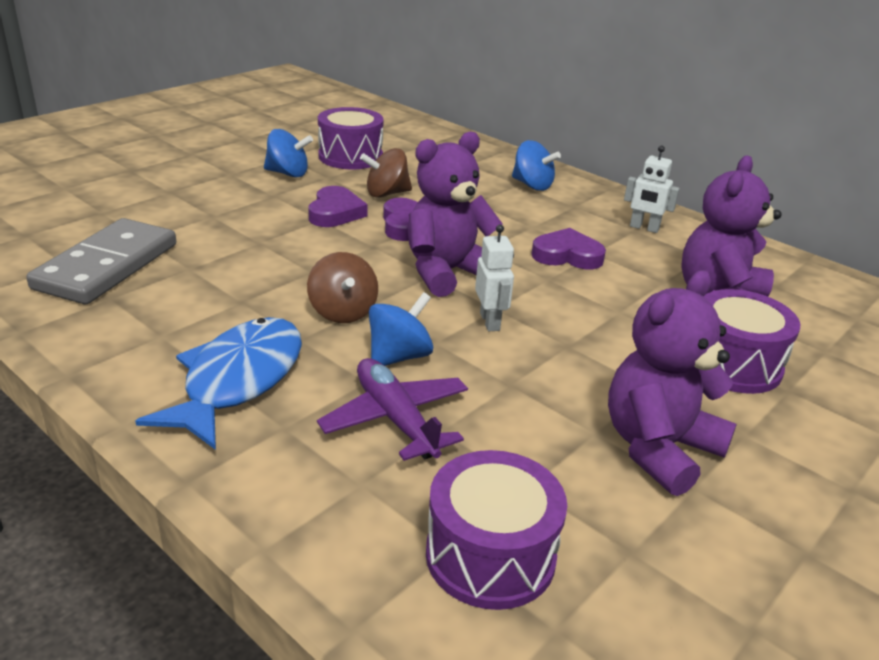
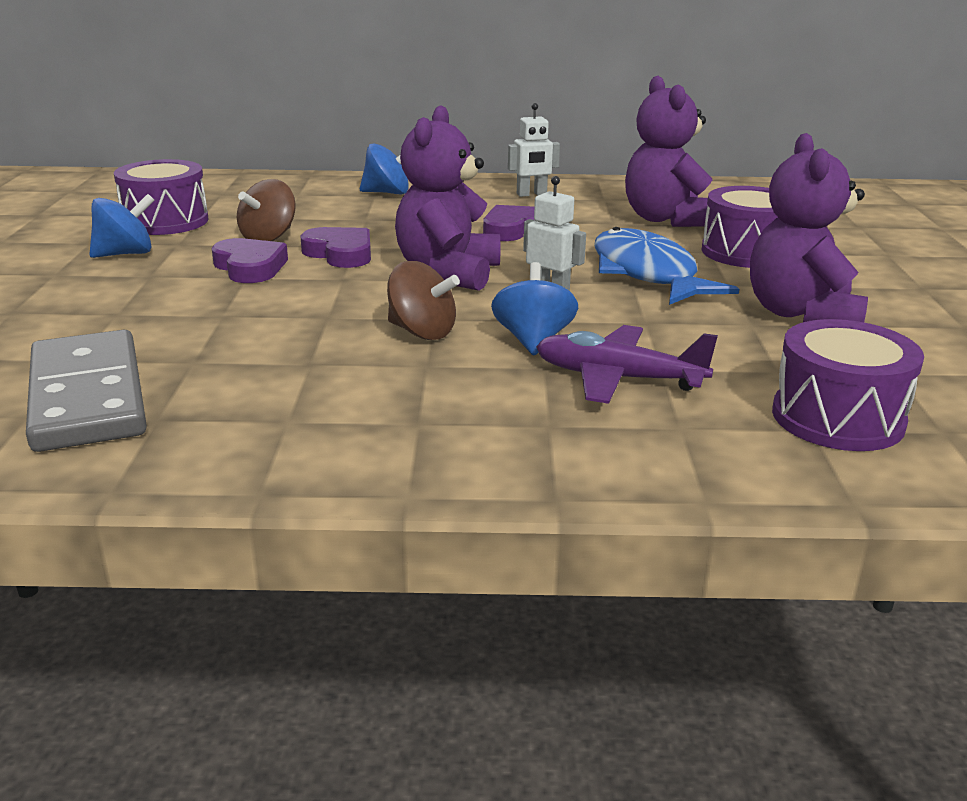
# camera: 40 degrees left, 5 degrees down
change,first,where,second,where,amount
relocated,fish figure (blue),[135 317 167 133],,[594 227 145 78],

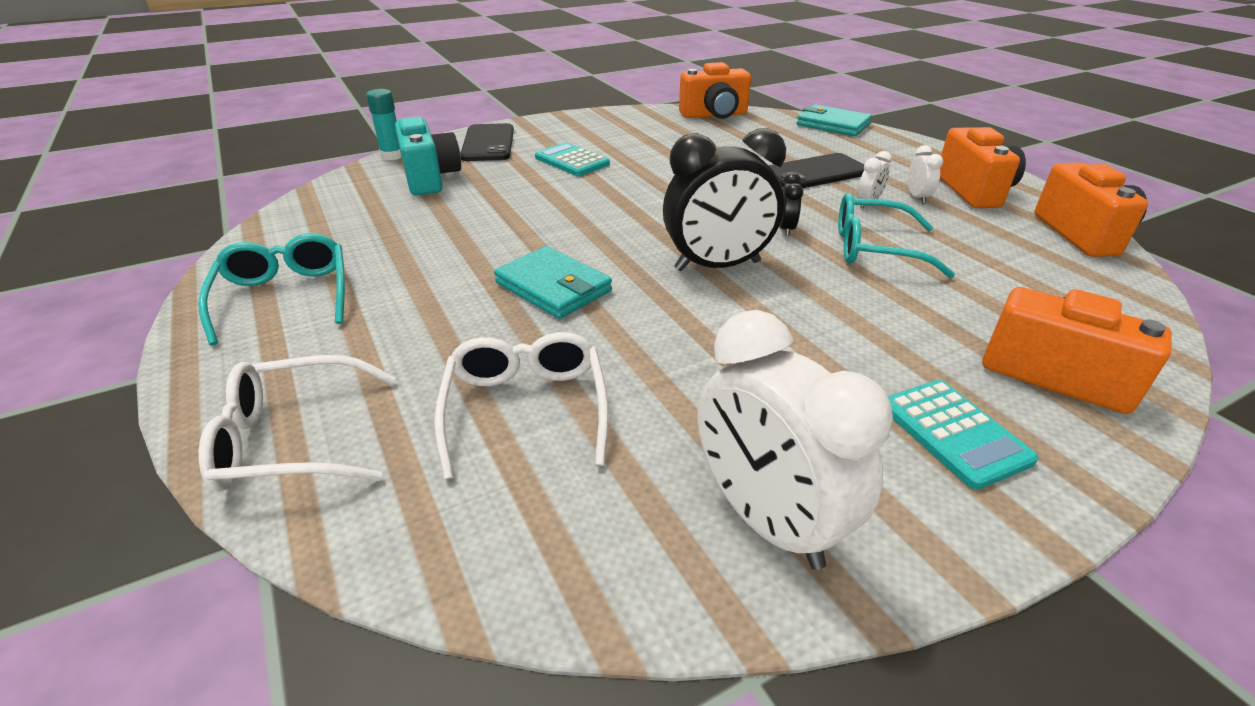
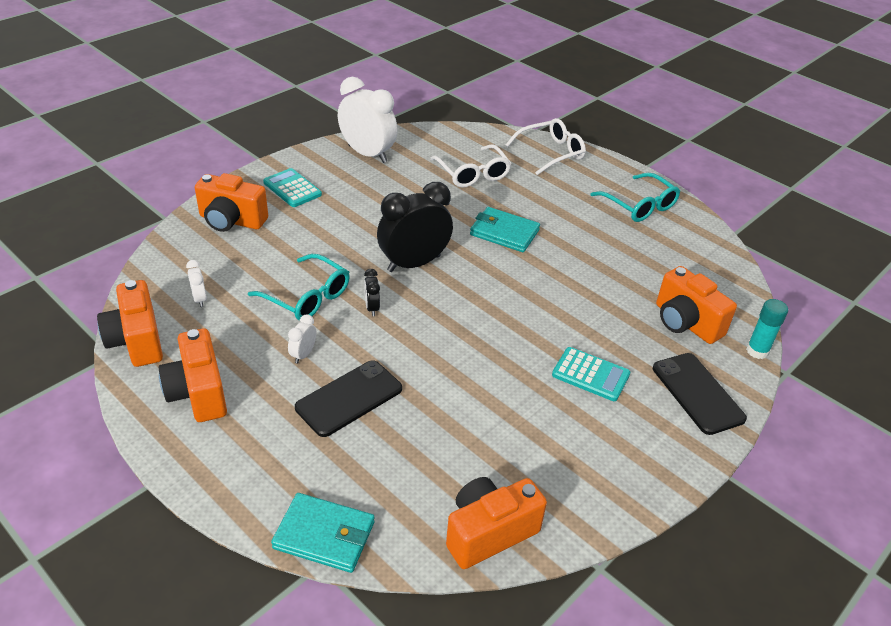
# camera: 160 degrees right, 5 degrees up
change,first,where,second,where,amount
relocated,alarm clock (white),[908 145 35 59],,[186 260 21 47],
spun,spectacles (aqua),[838 193 117 85],,[248 254 102 66],45 degrees clockwise
colour,photo camera (aqua),[395 117 66 78],photo camera (orange),[656 266 81 78],

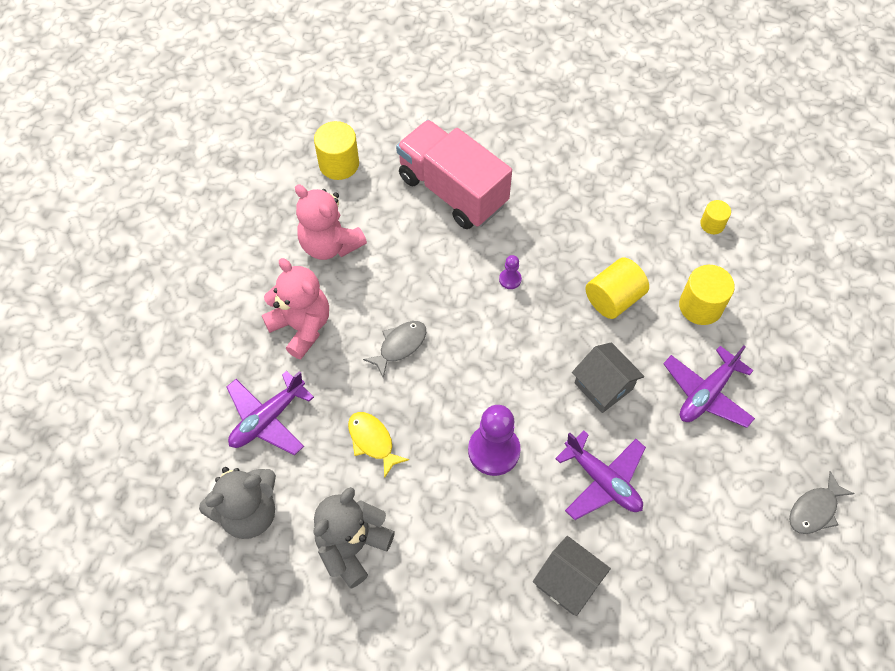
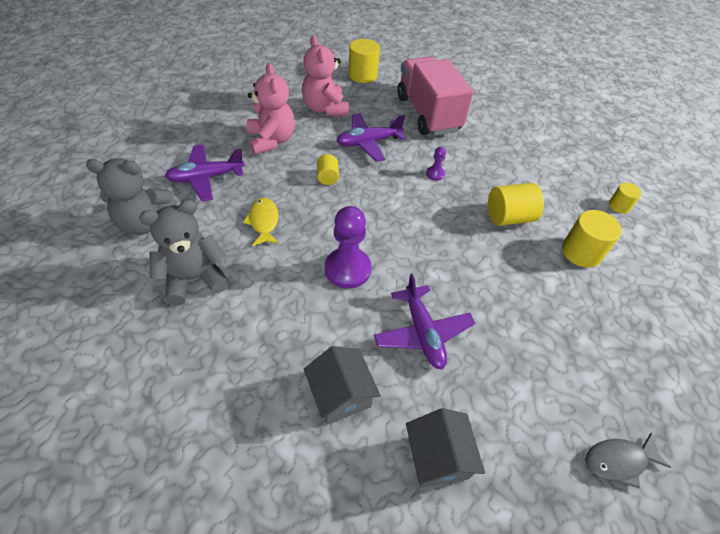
# camera: 25 degrees right, 10 degrees down
change,first,where,second,where,amount
exchanged,fish figure (gray),[363 321 63 57],cylinder shape (yellow),[317 154 22 31],
relocated,aeroplane (violet),[663 345 92 83],,[336 113 70 49],
relocated,house (gray),[572 342 72 71],,[406 408 79 80],

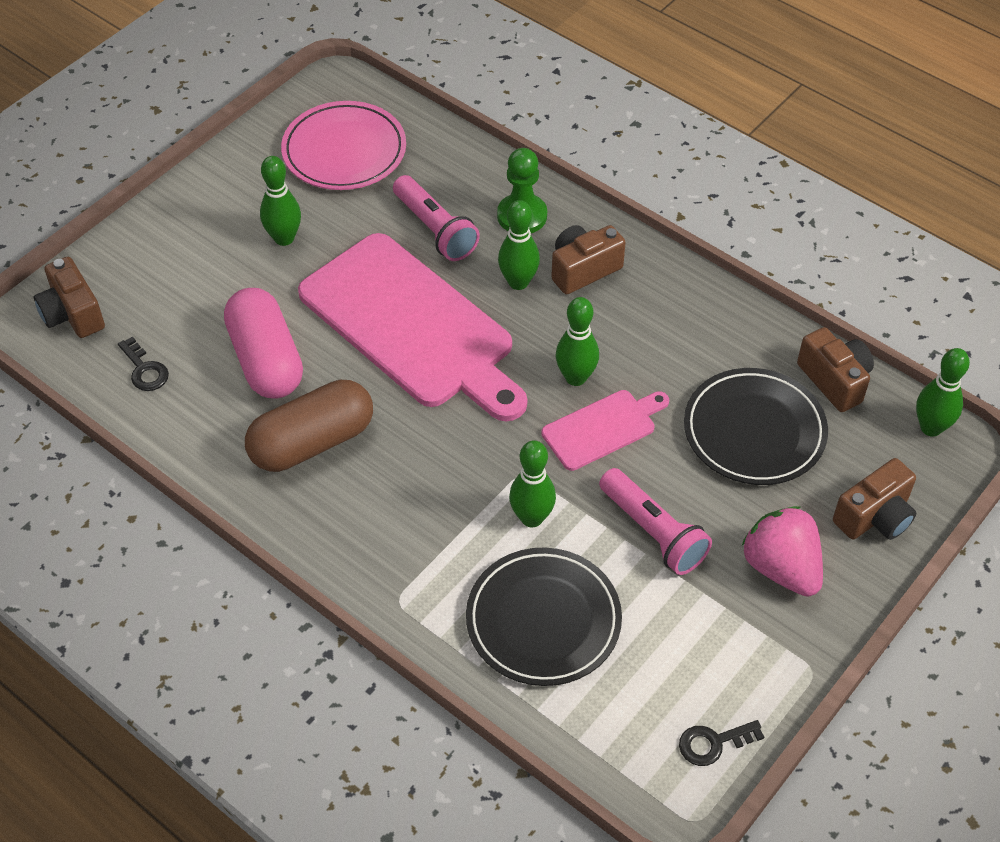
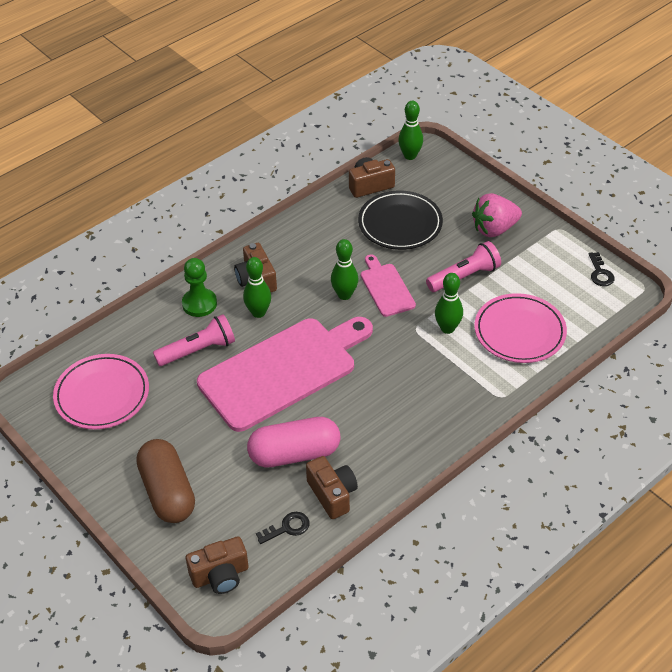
# camera: 80 degrees left, 5 degrees down
change,first,where,second,where,amount
relocated,pill shape (russet),[245 380 128 92],,[136 439 59 84],
relocated,photo camera (russet),[833 458 84 82],,[306 456 52 63],
colour,flat dish (ebony),[466 547 156 139],flat dish (rosy),[474 293 93 70],
missing,skittle (leaf-green),[260 156 41 90],,,

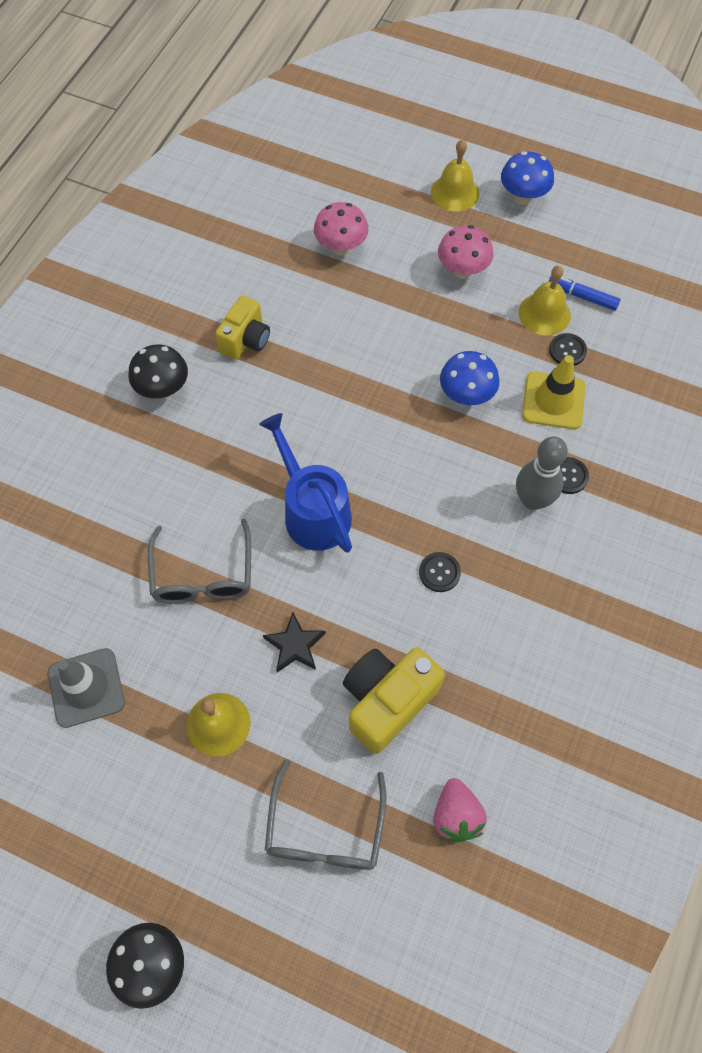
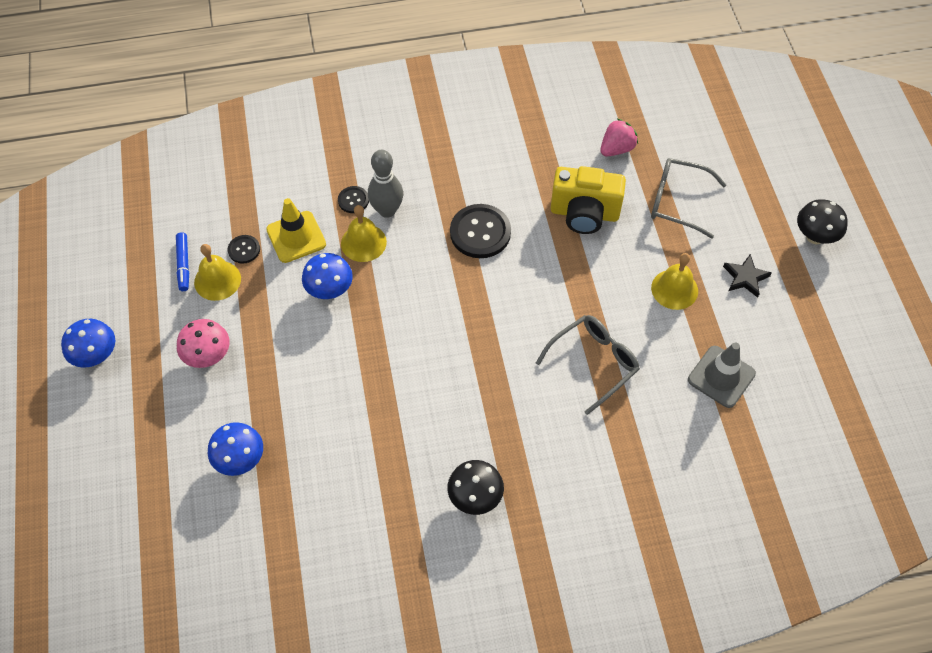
# camera: 125 degrees left, 5 degrees down
change,first,where,second,where,amount
colour,fungus (rosy),[314 202 55 54],fungus (blue),[208 422 55 54],
relocated,bell (yellow),[431 139 49 73],,[341 205 46 57],
size,shirt button (ebony),[419 552 42 40],,[450 204 61 54],x1.93
spun,spectacles (gray),[265 759 121 111],,[651 158 75 80],135 degrees counterclockwise
relocated,star (ebony),[263 612 63 61],,[723 254 49 44],
missing,photo camera (yellow),[215 295 55 65],,,
missing,watering pot (blue),[259 413 93 140],,,

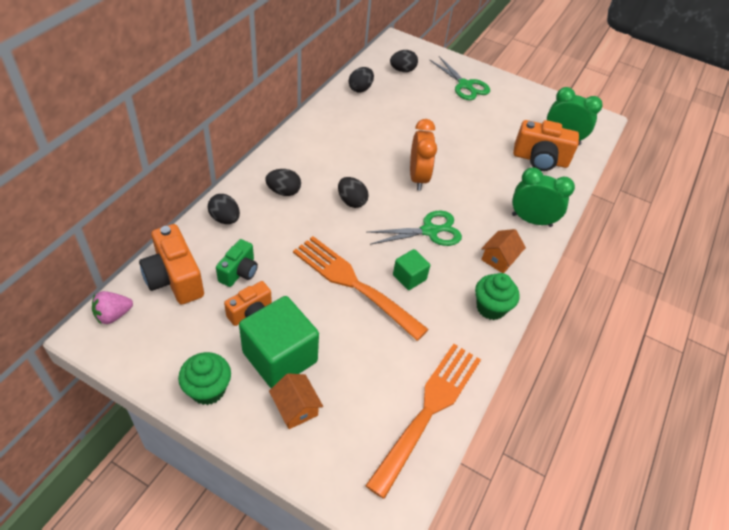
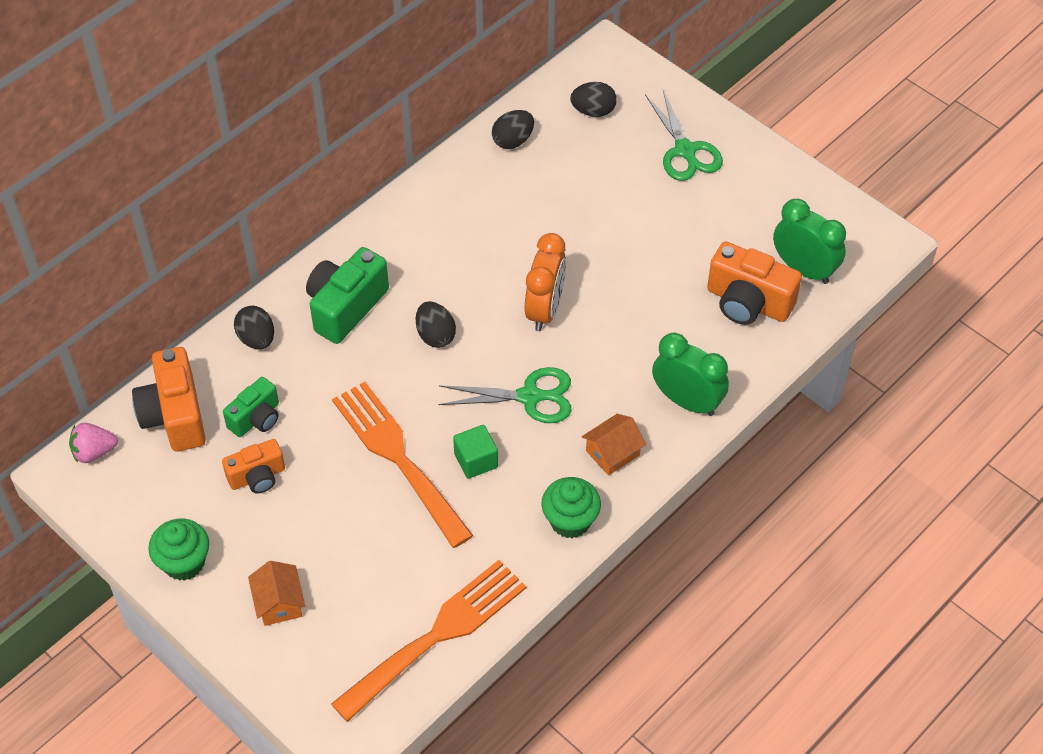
# camera: 20 degrees right, 5 degrees up
change,first,where,second,where,amount
exchanged,egg (ebony),[265 169 36 27],photo camera (leaf-green),[306 247 83 97],
missing,solid cube (leaf-green),[239 296 80 92],,,

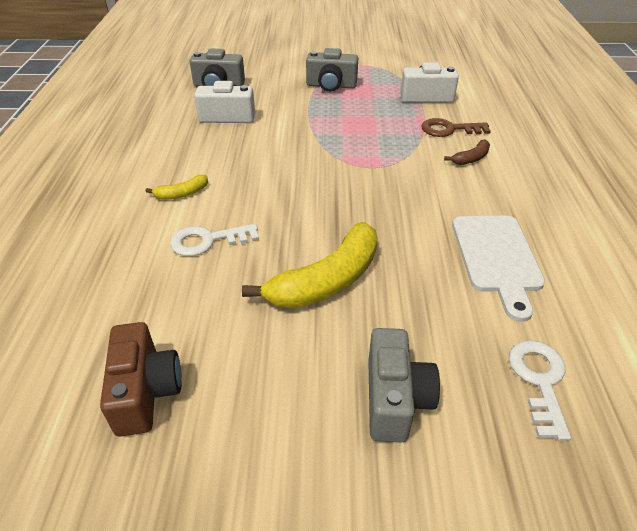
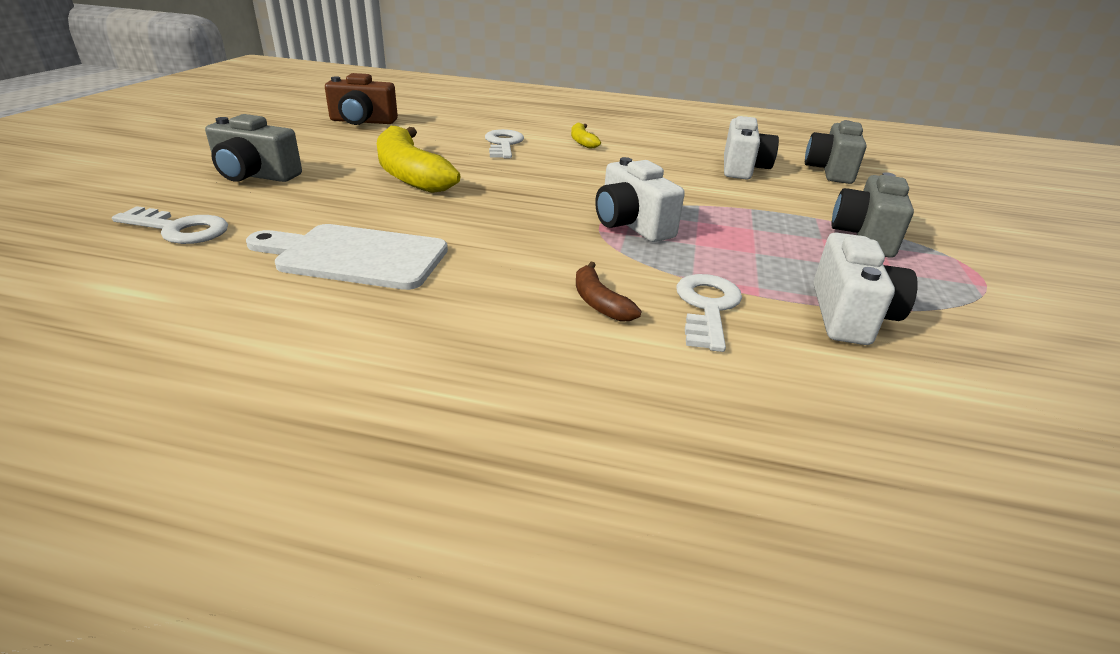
# camera: 100 degrees right, 10 degrees down
change,first,where,second,where,amount
appeared,,,photo camera (white),[595 157 90 85],
colour,latchkey (russet),[421 118 70 19],latchkey (white),[676 274 66 78],

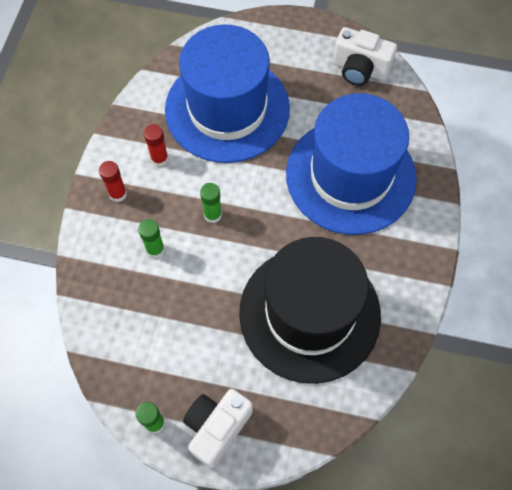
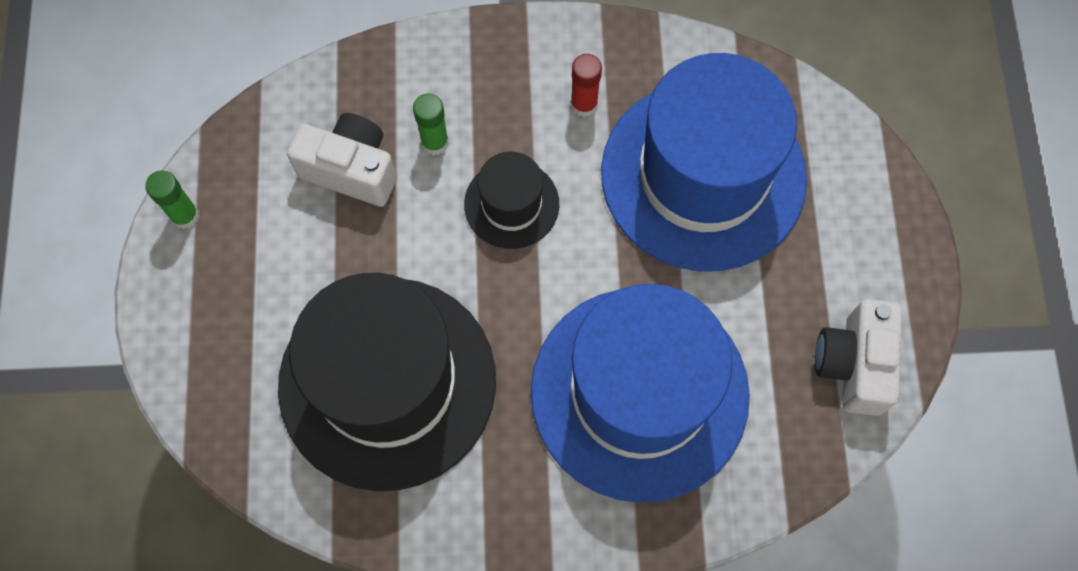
# camera: 75 degrees right, 5 degrees up
change,first,where,second,where,amount
relocated,photo camera (white),[183 389 70 79],,[287 113 110 94],
exchanged,glue stick (leaf-green),[200 183 22 40],tall hat (ebony),[464 152 95 97],
missing,glue stick (red),[99 161 28 41],,,

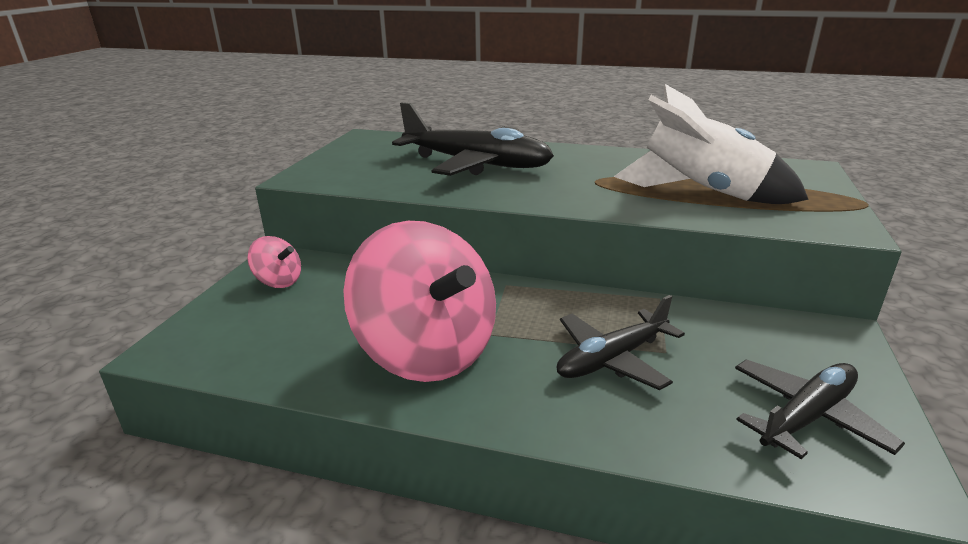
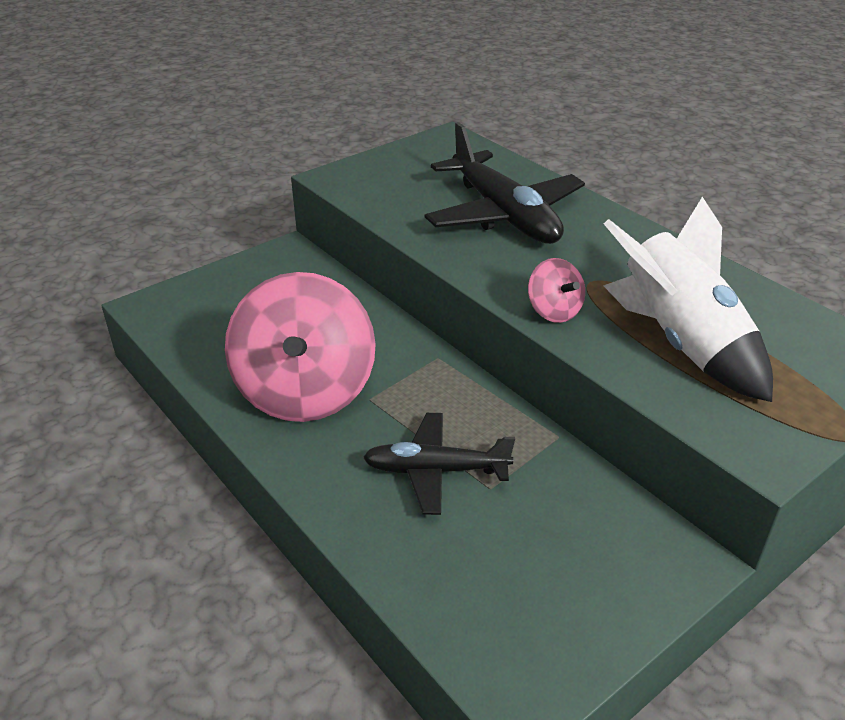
# camera: 35 degrees right, 10 degrees up
change,first,where,second,where,amount
relocated,whirligig (rosy),[247 236 54 52],,[528 258 57 65],
missing,aeroplane (ebony),[735 360 170 99],,,

